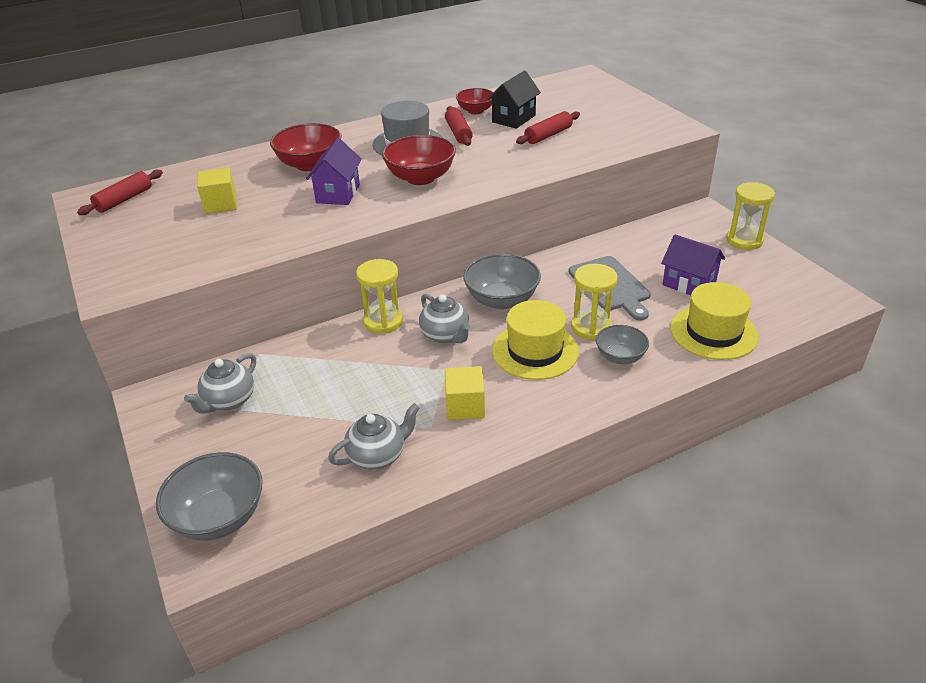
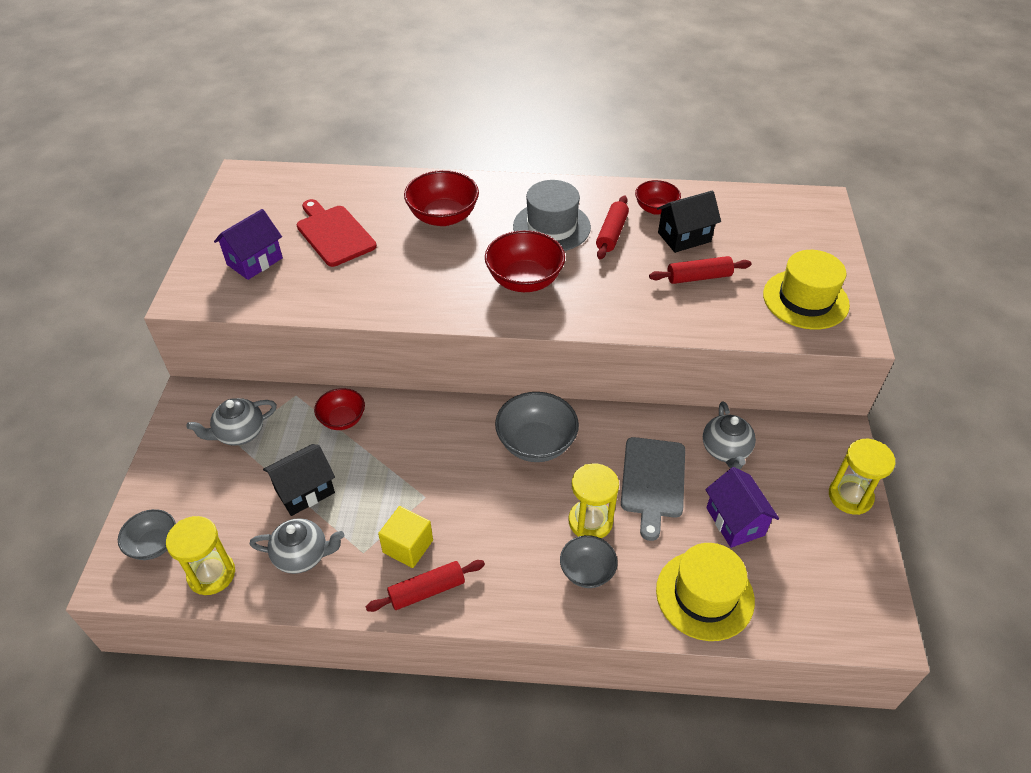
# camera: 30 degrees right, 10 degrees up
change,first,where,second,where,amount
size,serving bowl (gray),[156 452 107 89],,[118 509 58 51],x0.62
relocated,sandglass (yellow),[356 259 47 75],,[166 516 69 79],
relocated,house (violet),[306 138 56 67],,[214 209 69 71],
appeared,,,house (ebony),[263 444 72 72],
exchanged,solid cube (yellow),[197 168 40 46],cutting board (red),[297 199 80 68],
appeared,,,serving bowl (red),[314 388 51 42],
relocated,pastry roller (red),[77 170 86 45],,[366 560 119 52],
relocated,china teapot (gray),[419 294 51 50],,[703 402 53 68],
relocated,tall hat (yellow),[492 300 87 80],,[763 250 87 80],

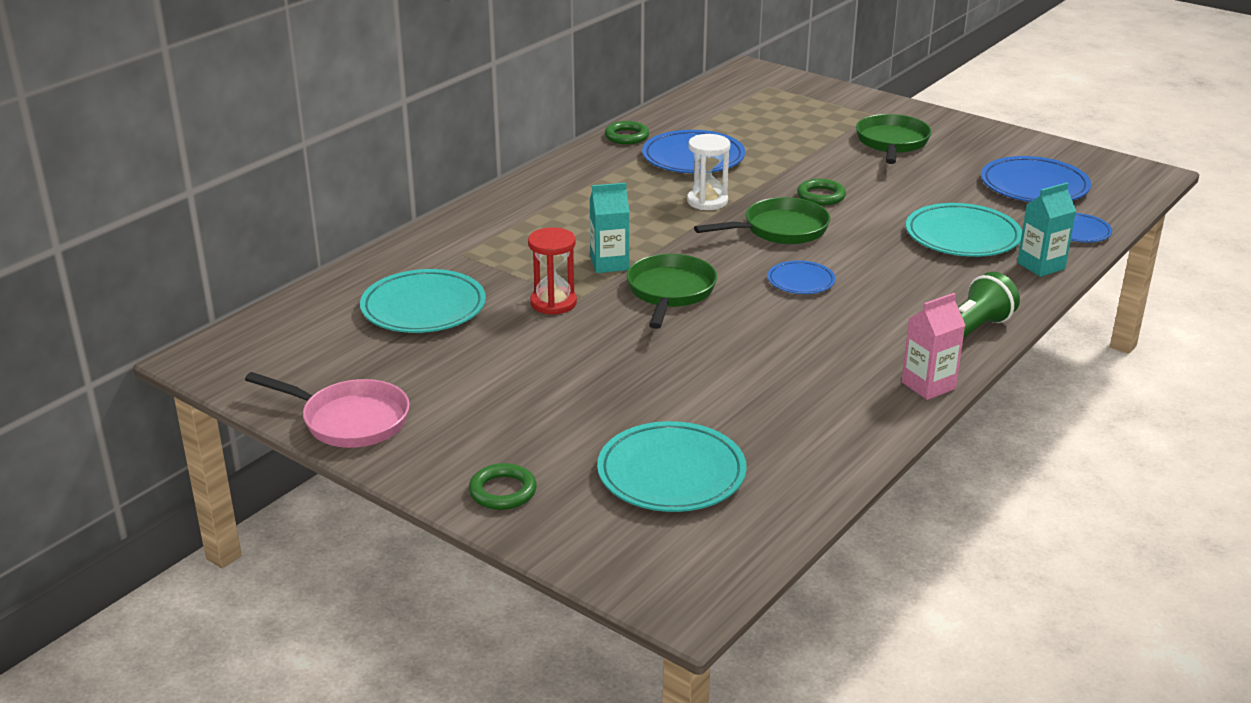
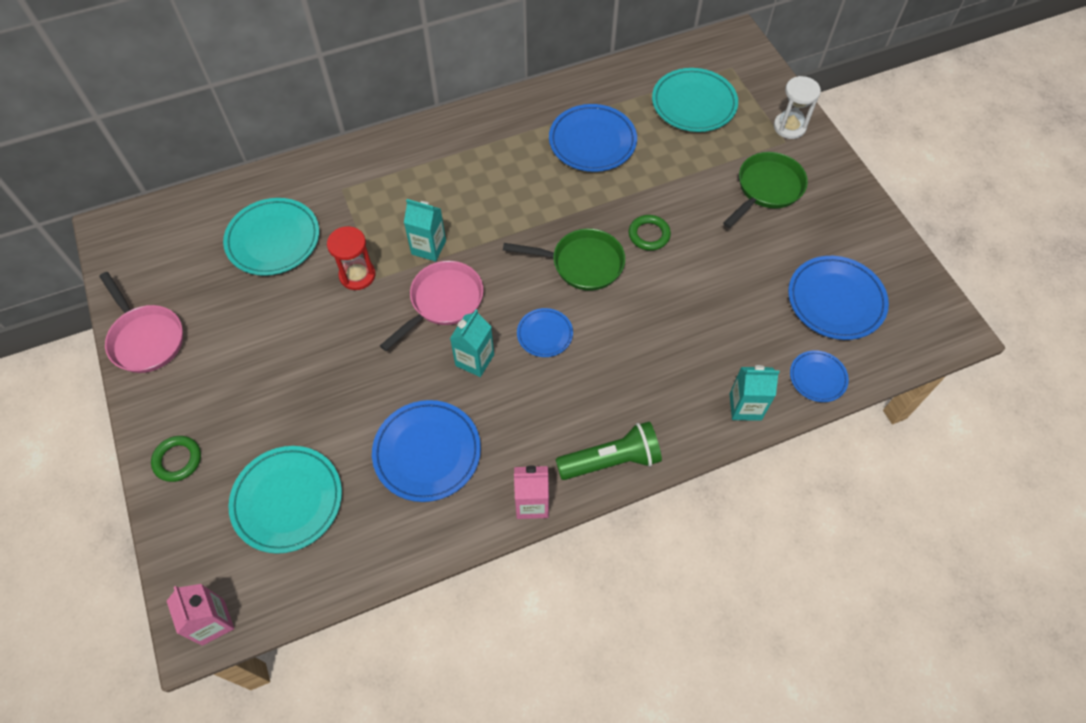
# camera: 30 degrees right, 30 degrees up
change,first,where,second,where,amount
appeared,,,carton (rosy),[167 584 67 62],
appeared,,,flat dish (blue),[372 400 109 102],
colour,pan (leaf-green),[626 254 91 75],pan (rosy),[380 261 103 90],
appeared,,,carton (aqua),[450 310 44 67],
relocated,flat dish (aqua),[906 203 116 54],,[652 68 86 64],
relocated,sandglass (white),[687 134 43 76],,[774 76 47 63],
missing,ring (leaf-green),[605 121 44 23],,,

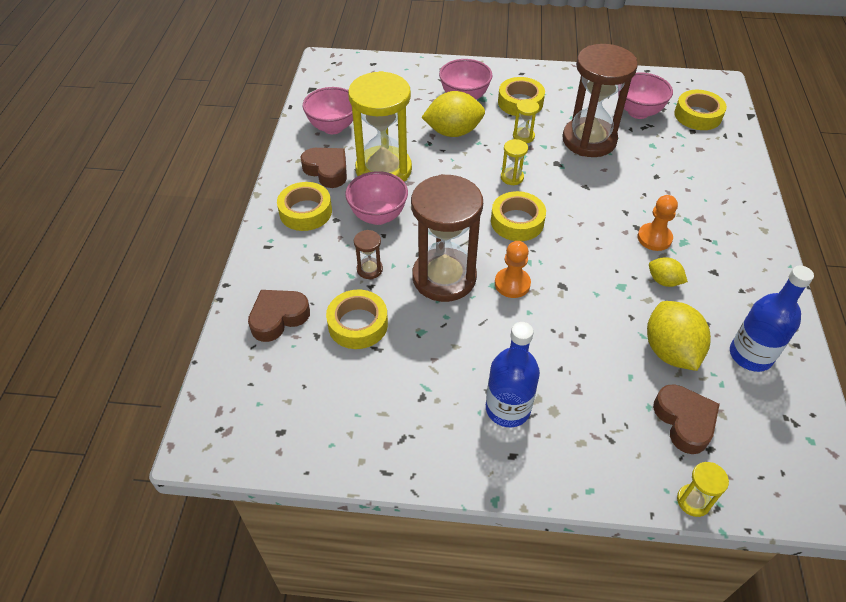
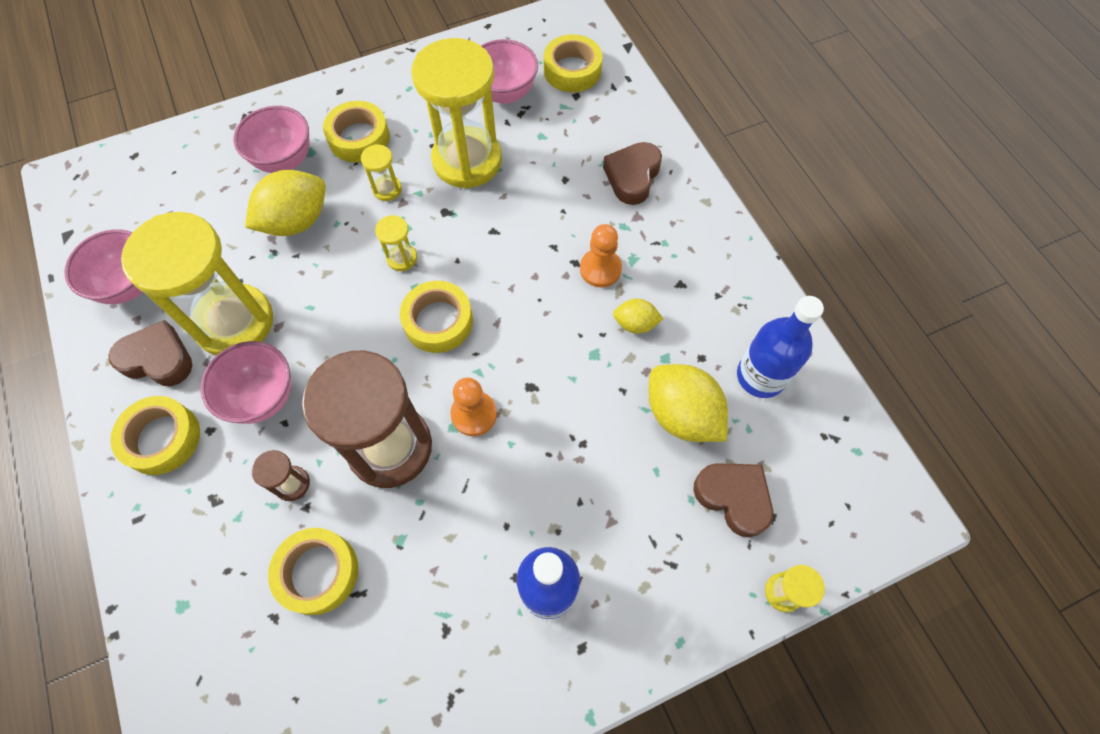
# camera: 30 degrees left, 15 degrees up
change,first,where,second,where,amount
colour,sandglass (russet),[562 44 76 113],sandglass (yellow),[411 38 91 150],
relocated,heart shape (russet),[248 290 62 52],,[603 142 59 63],

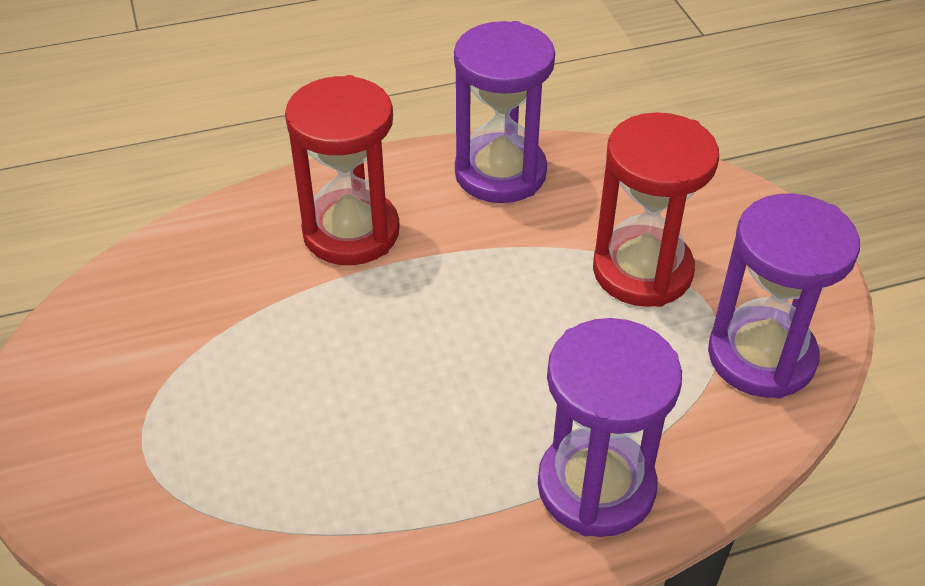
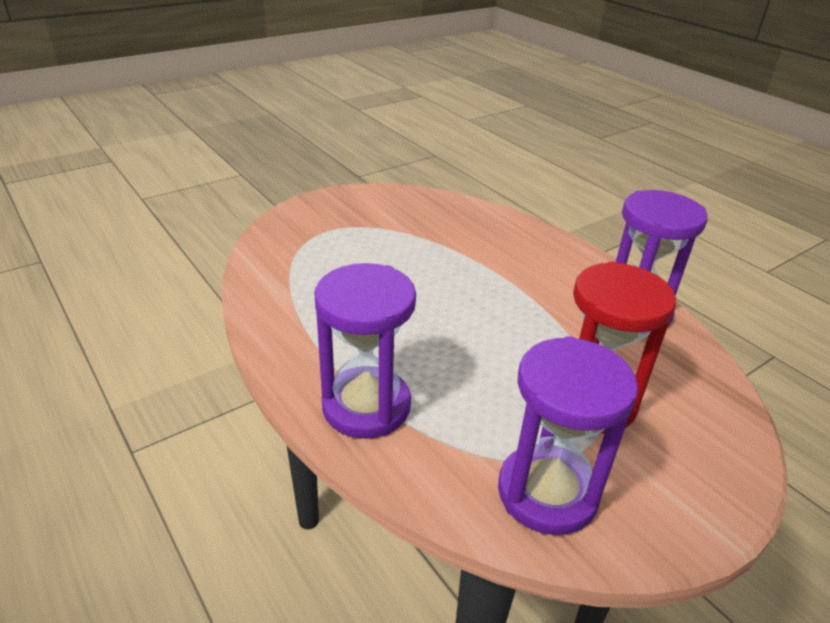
# camera: 70 degrees right, 10 degrees down
change,first,where,second,where,amount
missing,sandglass (red),[285 75 115 190],,,

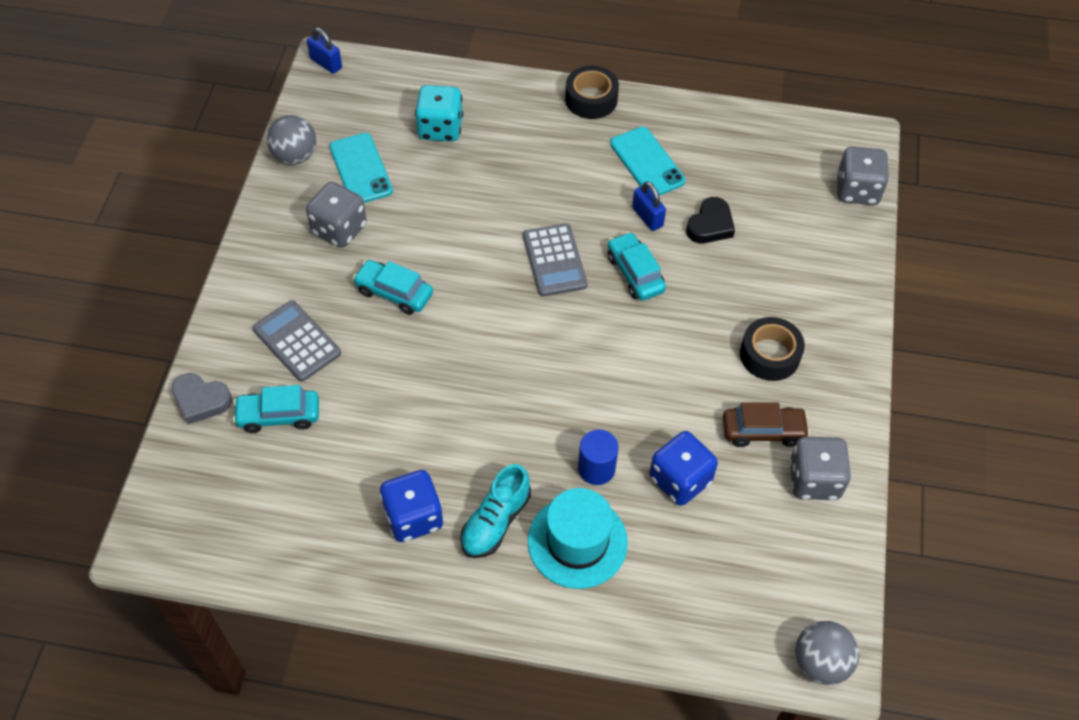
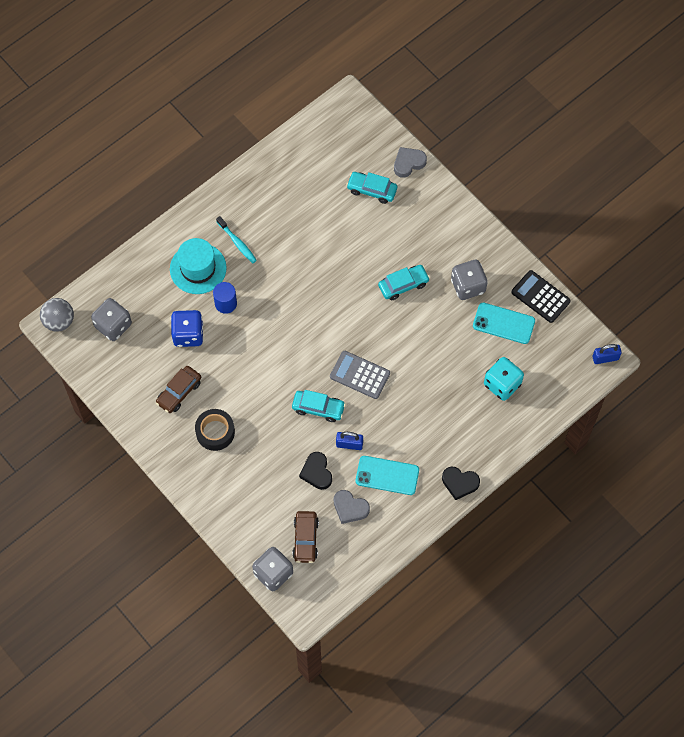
# camera: 130 degrees right, 10 degrees up
change,first,where,second,where,amount
relocated,game die (gray),[789 437 63 63],,[91 298 41 43],
exchanged,shoe (aqua),[460 464 71 94],toothbrush (aqua),[216 216 41 47],
appeared,,,car (russet),[292 511 27 52],
appeared,,,heart shape (gray),[334 490 36 34],
spun,car (aqua),[233 385 86 48],,[346 172 51 32],105 degrees counterclockwise
exchanged,roll of tape (ebony),[565 65 54 54],heart shape (ebony),[442 467 38 33],
exchanged,ball (gray),[267 115 49 49],pocket calculator (ebony),[511 270 60 53],
missing,pocket calculator (gray),[253 300 88 82],,,
missing,game die (blue),[379 470 64 72],,,

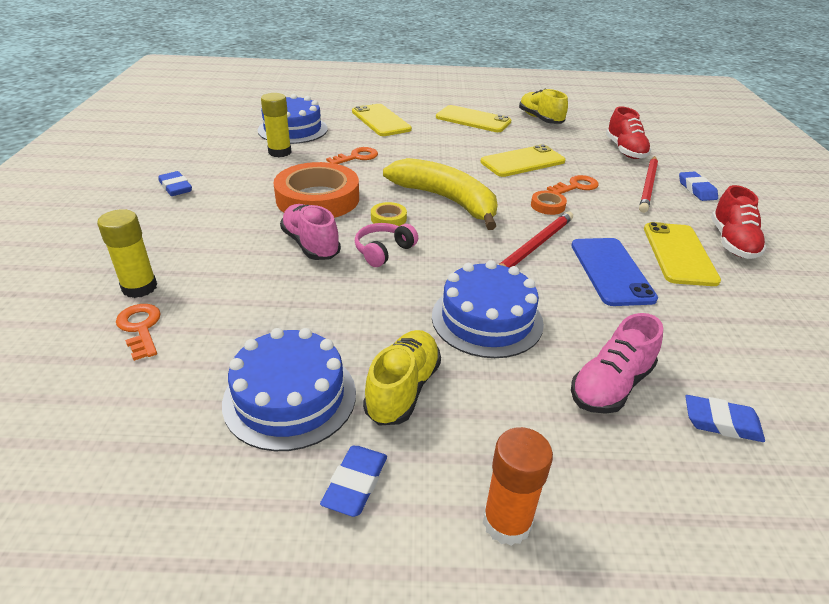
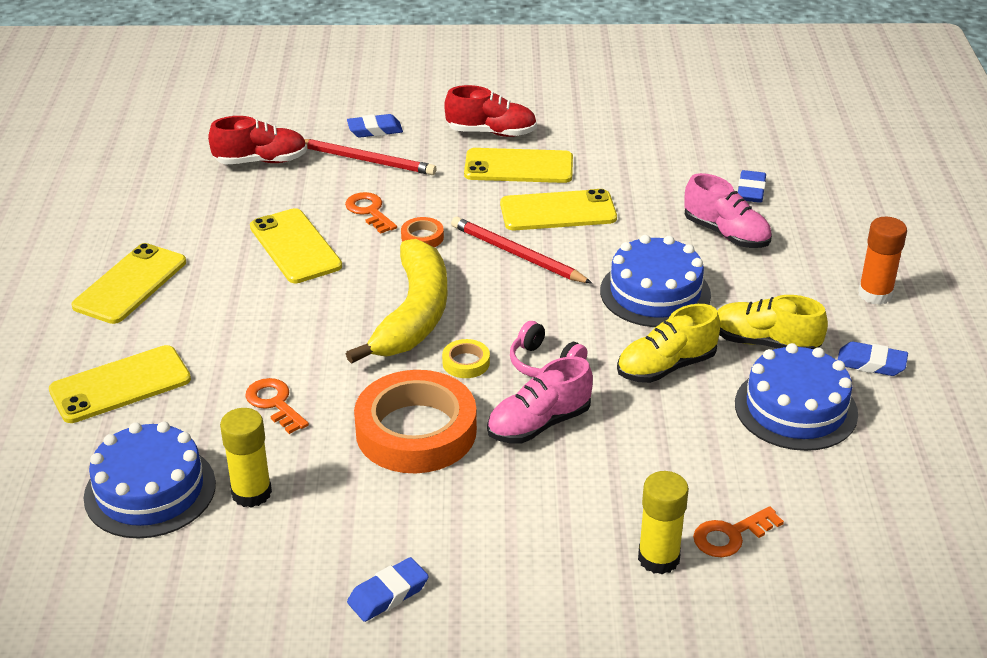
# camera: 90 degrees left, 0 degrees up
change,first,where,second,where,amount
spun,banana fruit (yellow),[383 158 115 72],,[346 239 101 125],150 degrees clockwise
colour,smartphone (blue),[571 238 87 68],smartphone (yellow),[500 189 117 41],
relocated,shoe (yellow),[519 89 49 35],,[617 304 103 79],

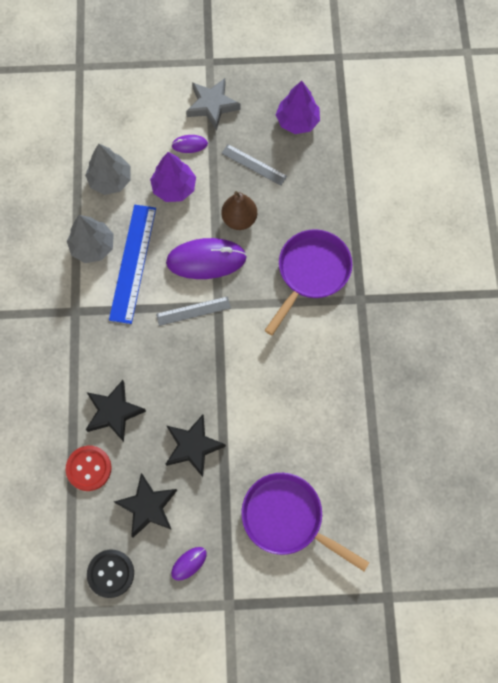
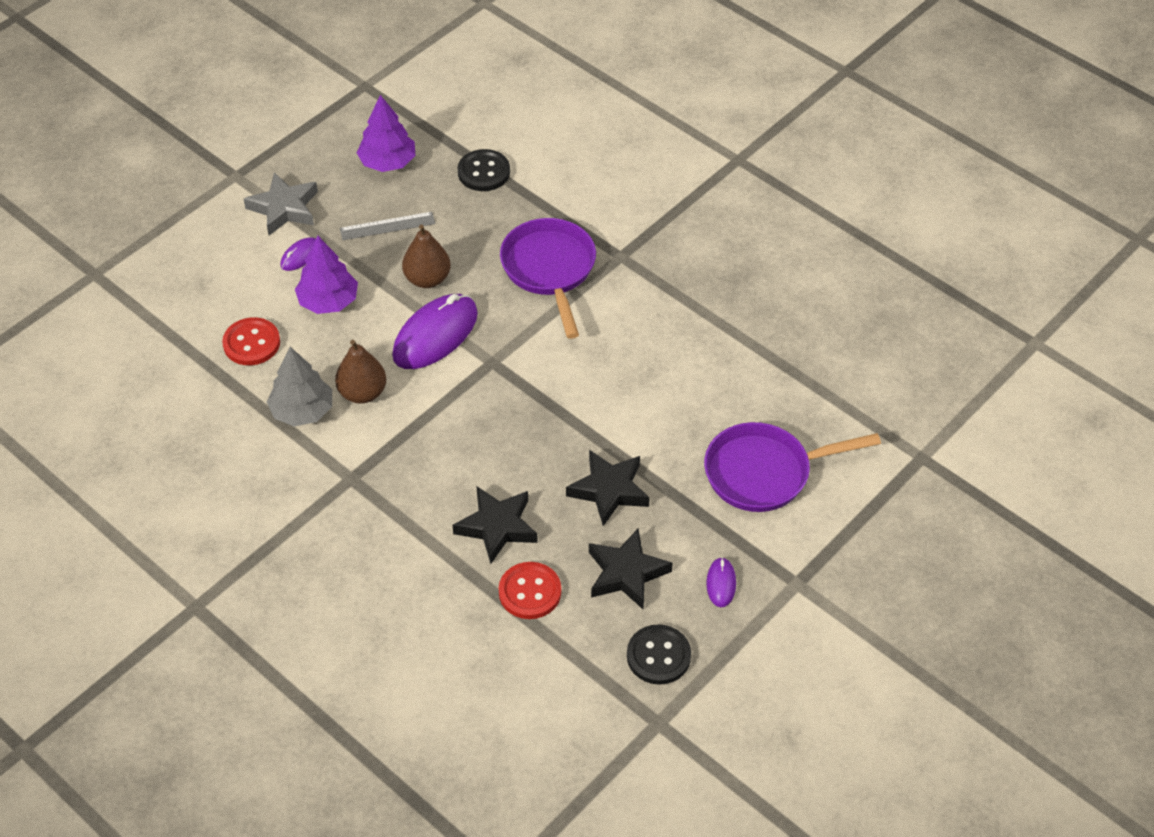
# camera: 45 degrees left, 20 degrees down
change,first,where,second,where,amount
exchanged,toy tree (gray),[85 144 46 51],shirt button (red),[222 317 58 48],
exchanged,ruler (blue),[109 205 47 119],toy pear (russet),[335 340 51 64],
appeared,,,shirt button (ebony),[457 149 53 42],
missing,ruler (gray),[156 296 75 30],,,

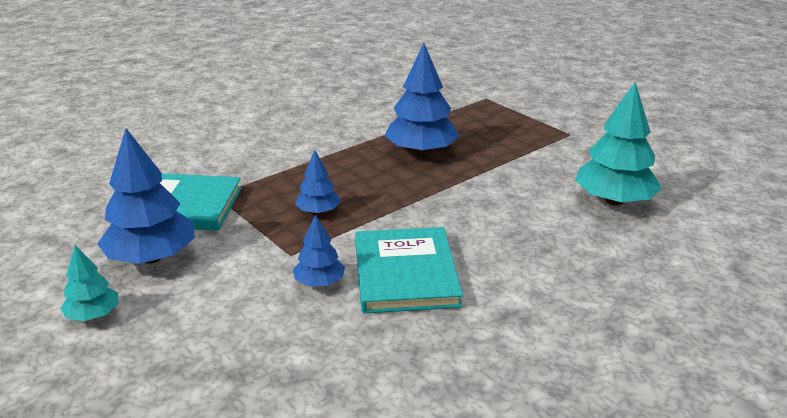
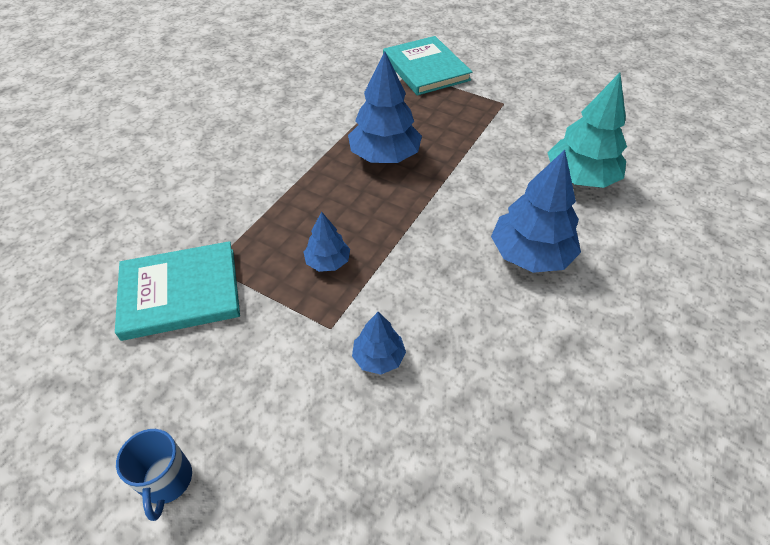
# camera: 20 degrees left, 20 degrees up
change,first,where,second,where,amount
exchanged,toy tree (aqua),[60 245 58 76],tea mug (blue),[116 429 76 92],
relocated,hardcover (aqua),[355 227 108 86],,[383 36 89 60],
relocated,toy tree (blue),[97 128 98 136],,[491 150 90 123],

